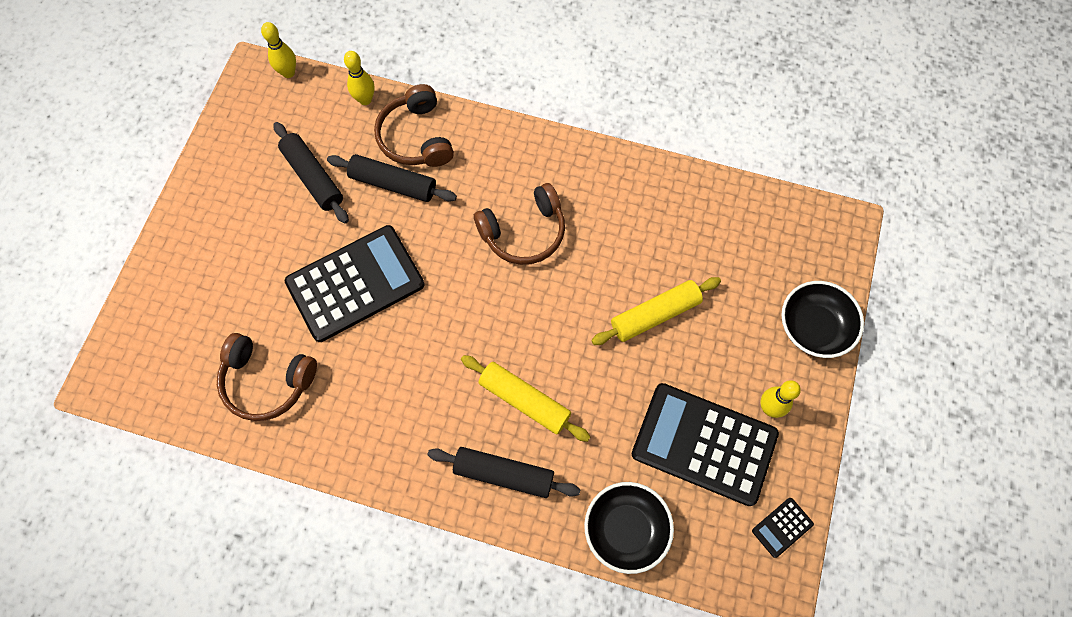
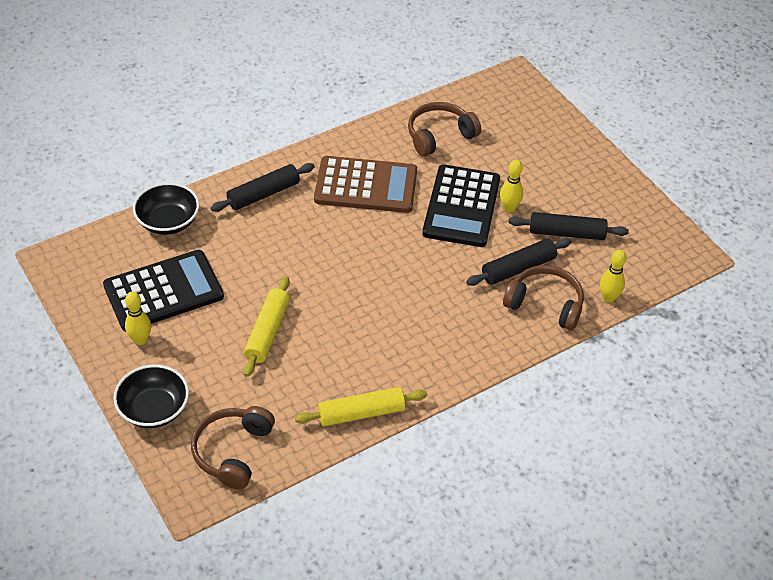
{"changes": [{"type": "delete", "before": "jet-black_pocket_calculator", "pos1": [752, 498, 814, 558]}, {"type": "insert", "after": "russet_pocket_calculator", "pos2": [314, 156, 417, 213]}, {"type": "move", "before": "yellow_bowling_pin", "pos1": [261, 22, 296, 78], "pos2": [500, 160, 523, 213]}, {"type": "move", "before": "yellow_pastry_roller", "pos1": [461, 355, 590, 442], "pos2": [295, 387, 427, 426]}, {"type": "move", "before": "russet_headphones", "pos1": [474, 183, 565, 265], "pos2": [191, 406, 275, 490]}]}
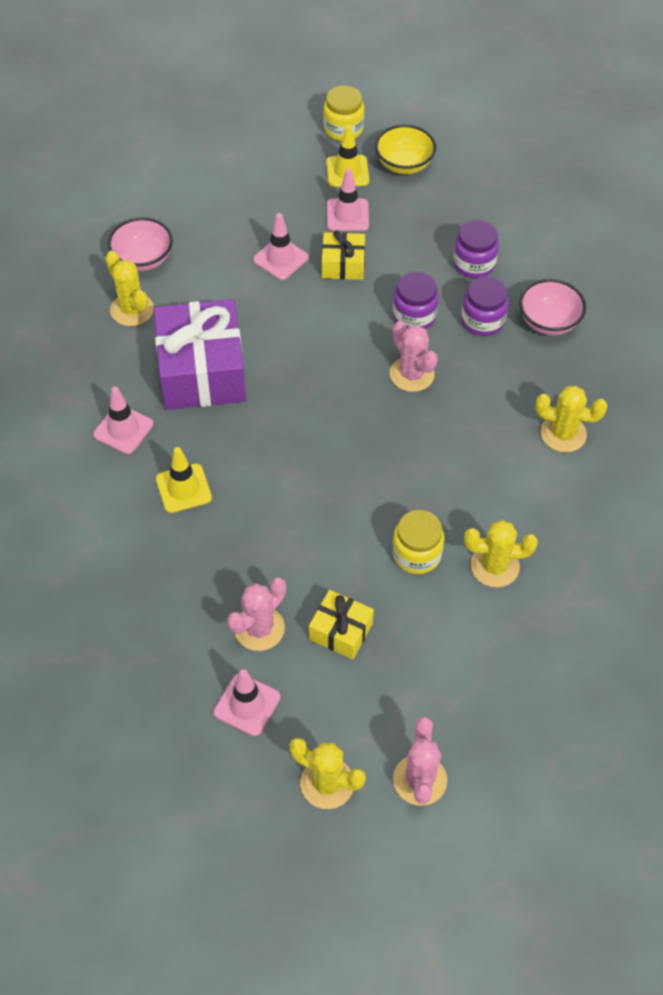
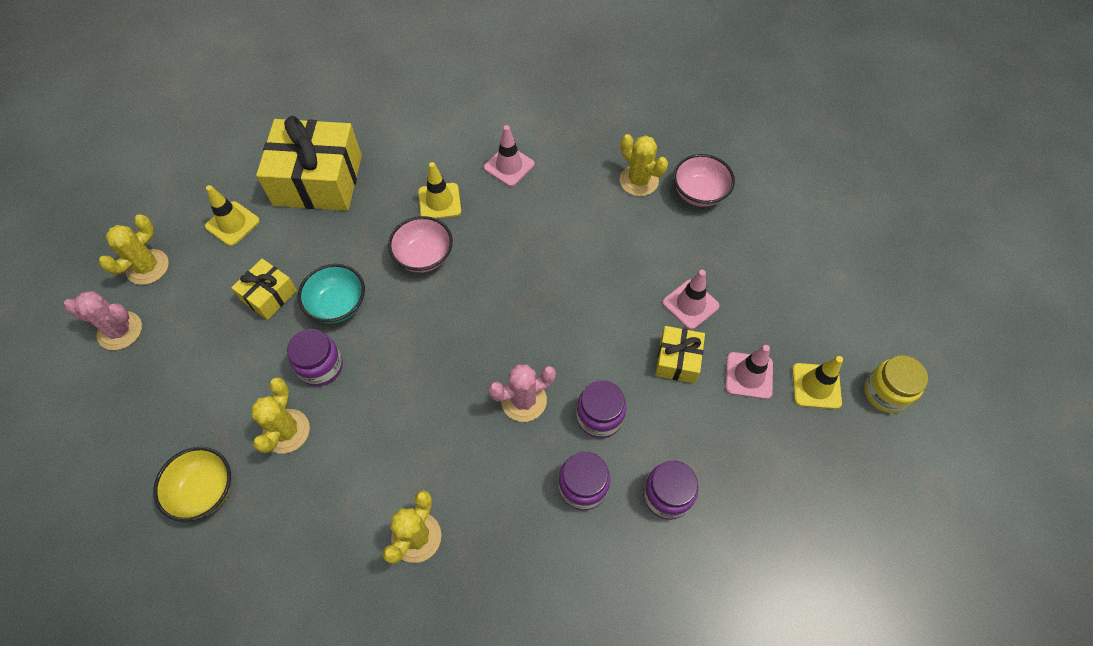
{"changes": [{"type": "delete", "before": "royal_purple_gift", "pos1": [154, 299, 246, 410]}, {"type": "delete", "before": "rosy_prickly_plant", "pos1": [227, 578, 286, 651]}, {"type": "insert", "after": "yellow_gift", "pos2": [256, 116, 362, 211]}, {"type": "insert", "after": "teal_serving_bowl", "pos2": [298, 264, 365, 324]}, {"type": "move", "before": "yellow_serving_bowl", "pos1": [375, 125, 436, 174], "pos2": [153, 447, 231, 522]}, {"type": "move", "before": "rosy_serving_bowl", "pos1": [519, 279, 586, 335], "pos2": [388, 216, 453, 273]}, {"type": "recolor", "before": "rosy_road_cone", "after": "yellow_road_cone", "pos1": [214, 669, 281, 736], "pos2": [205, 185, 260, 246]}, {"type": "recolor", "before": "yellow_jam_jar", "after": "royal_purple_jam_jar", "pos1": [392, 510, 444, 574], "pos2": [287, 329, 343, 386]}, {"type": "rotate", "before": "yellow_prickly_plant", "pos1": [105, 251, 154, 326], "pos2": [620, 134, 668, 196], "turn": 75}]}
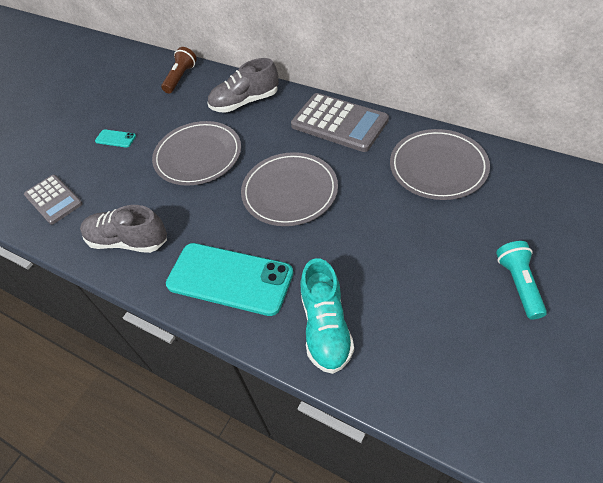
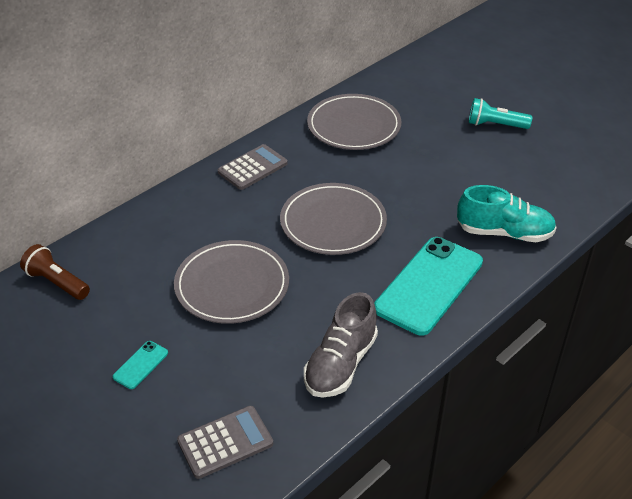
{"changes": [{"type": "delete", "before": "ash-grey_sneaker", "pos1": [207, 58, 279, 113]}, {"type": "resize", "before": "ash-grey_pocket_calculator", "pos1": [291, 93, 389, 152], "pos2": [218, 144, 288, 190], "scale": 0.64}]}
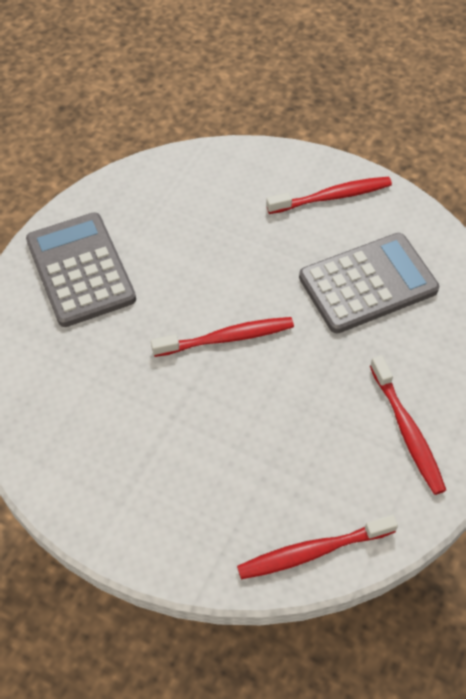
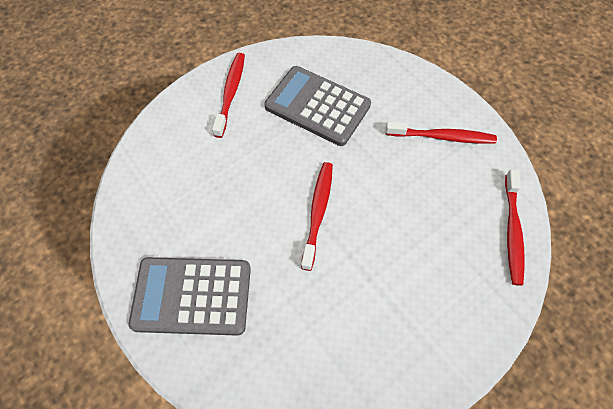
{"changes": [{"type": "rotate", "before": "ash-grey_pocket_calculator", "pos1": [299, 233, 439, 334], "pos2": [265, 66, 371, 146], "turn": -60}]}
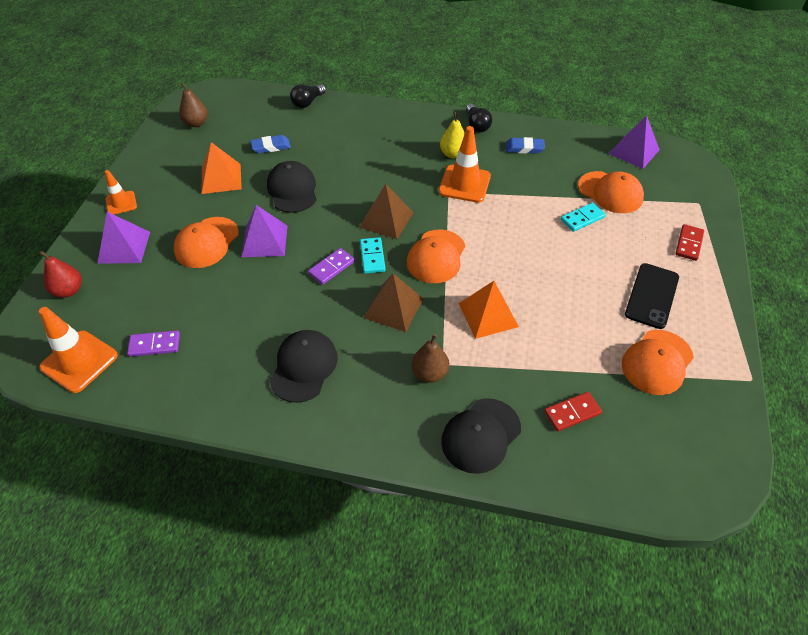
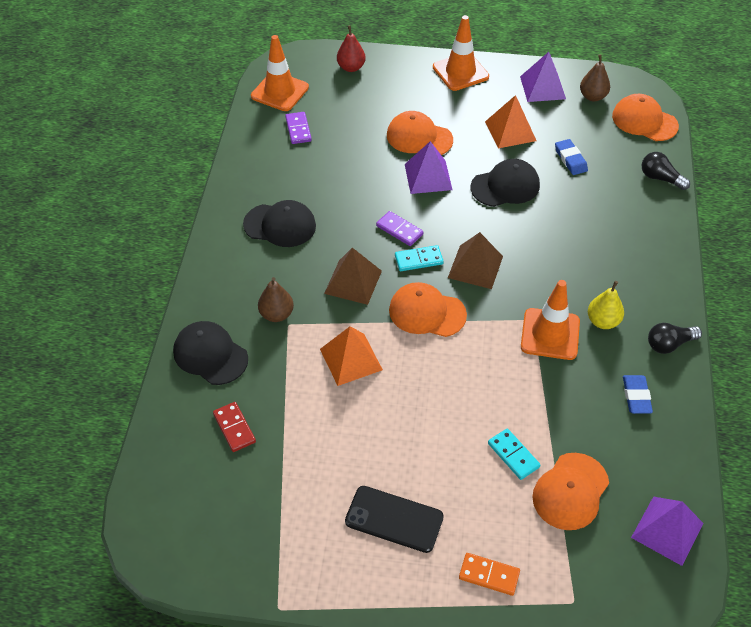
{"changes": [{"type": "move", "before": "royal_purple_pyramid_shape", "pos1": [97, 212, 150, 264], "pos2": [520, 52, 566, 102]}, {"type": "move", "before": "orange_peaked_cap", "pos1": [622, 330, 694, 395], "pos2": [612, 94, 679, 141]}, {"type": "recolor", "before": "scarlet_domino_piece", "after": "orange_domino_piece", "pos1": [675, 224, 704, 261], "pos2": [459, 553, 520, 596]}, {"type": "resize", "before": "orange_road_cone", "pos1": [105, 170, 137, 215], "pos2": [433, 15, 489, 91], "scale": 1.68}]}
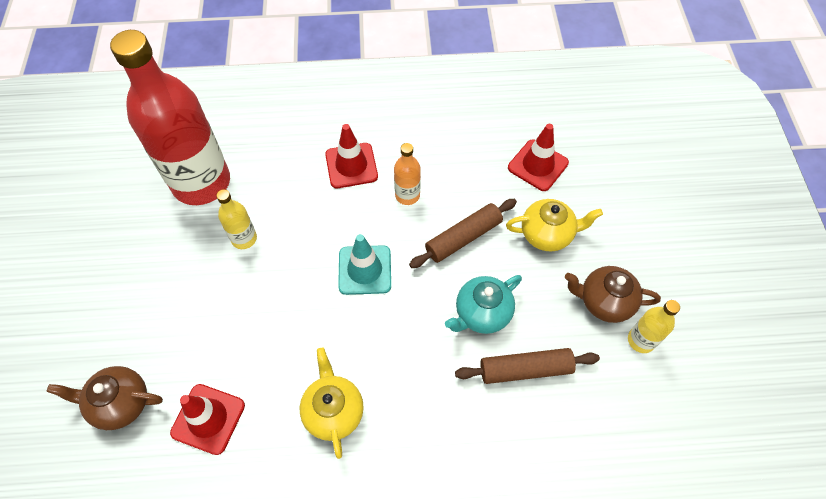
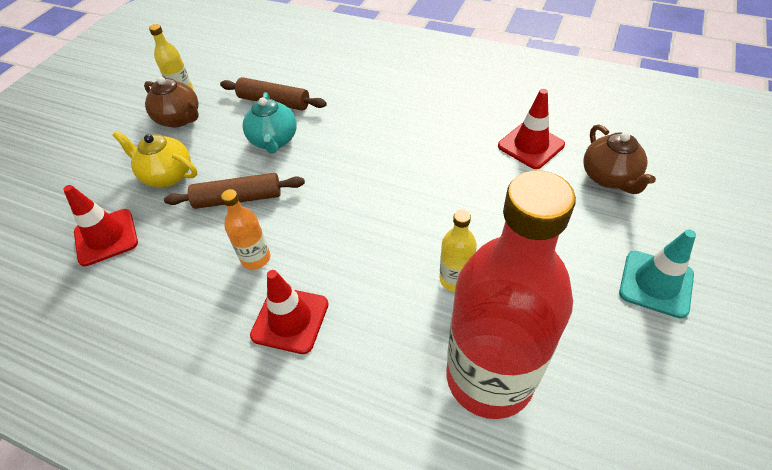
{"changes": [{"type": "delete", "before": "yellow_teapot", "pos1": [300, 348, 364, 459]}, {"type": "move", "before": "teal_road_cone", "pos1": [338, 234, 391, 295], "pos2": [619, 229, 696, 319]}, {"type": "rotate", "before": "russet_teapot", "pos1": [46, 366, 163, 430], "pos2": [583, 125, 656, 194], "turn": 45}, {"type": "rotate", "before": "teal_teapot", "pos1": [445, 275, 522, 334], "pos2": [243, 92, 297, 154], "turn": 90}]}
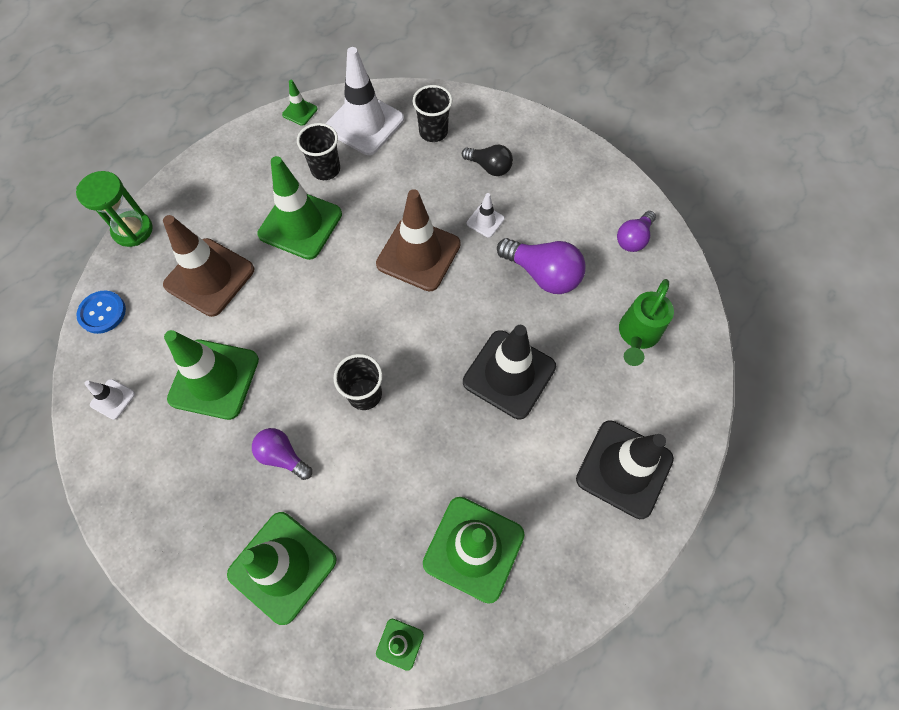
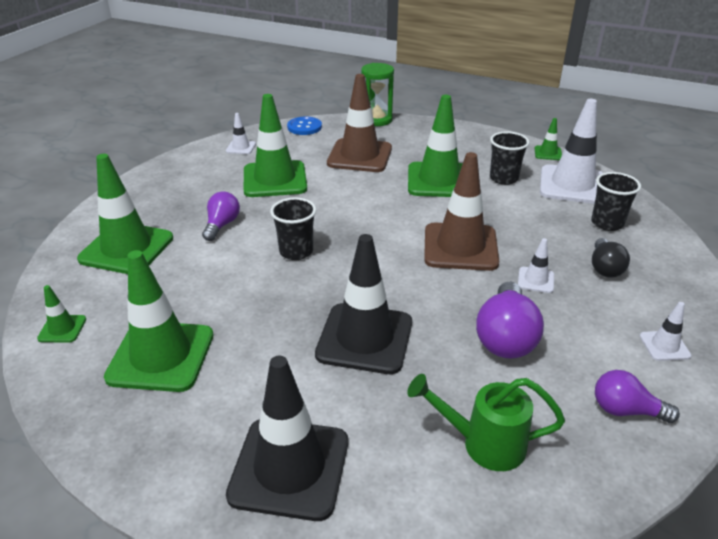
{"changes": [{"type": "insert", "after": "snow-white_road_cone", "pos2": [640, 302, 691, 361]}]}
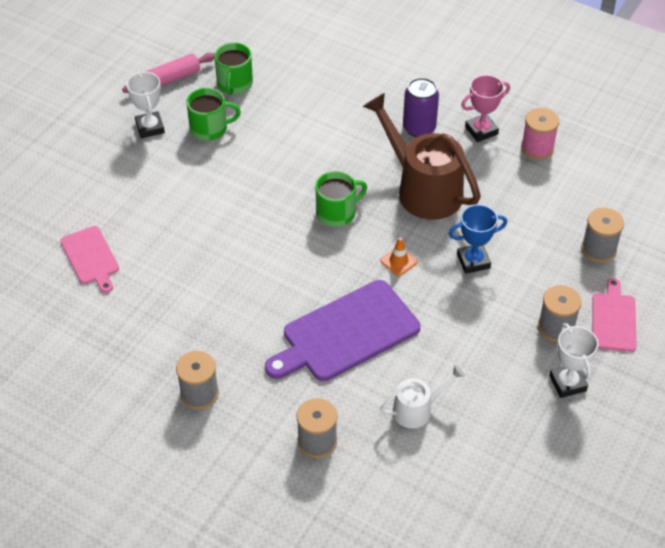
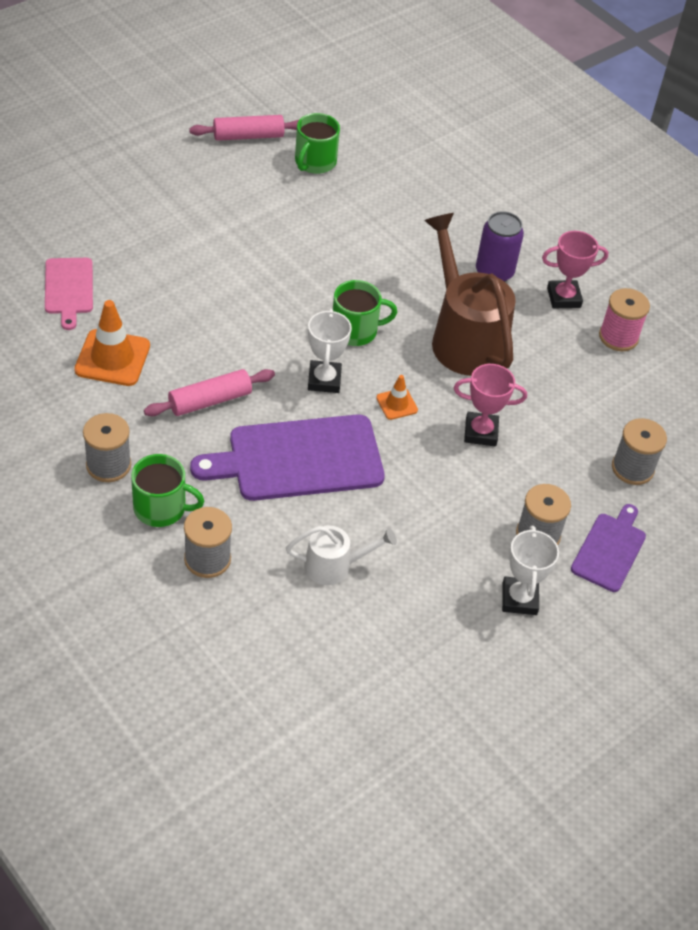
{"changes": [{"type": "insert", "after": "orange_road_cone", "pos2": [74, 300, 150, 386]}, {"type": "insert", "after": "rosy_pastry_roller", "pos2": [144, 369, 275, 416]}, {"type": "move", "before": "snow-white_trophy", "pos1": [126, 71, 165, 138], "pos2": [308, 309, 352, 393]}, {"type": "move", "before": "green_coffee_mug", "pos1": [186, 88, 241, 141], "pos2": [131, 454, 204, 527]}, {"type": "recolor", "before": "cobalt_trophy", "after": "rosy_trophy", "pos1": [449, 204, 507, 274], "pos2": [454, 364, 527, 446]}, {"type": "recolor", "before": "rosy_cutting_board", "after": "royal_purple_cutting_board", "pos1": [592, 278, 637, 352], "pos2": [571, 504, 646, 592]}]}
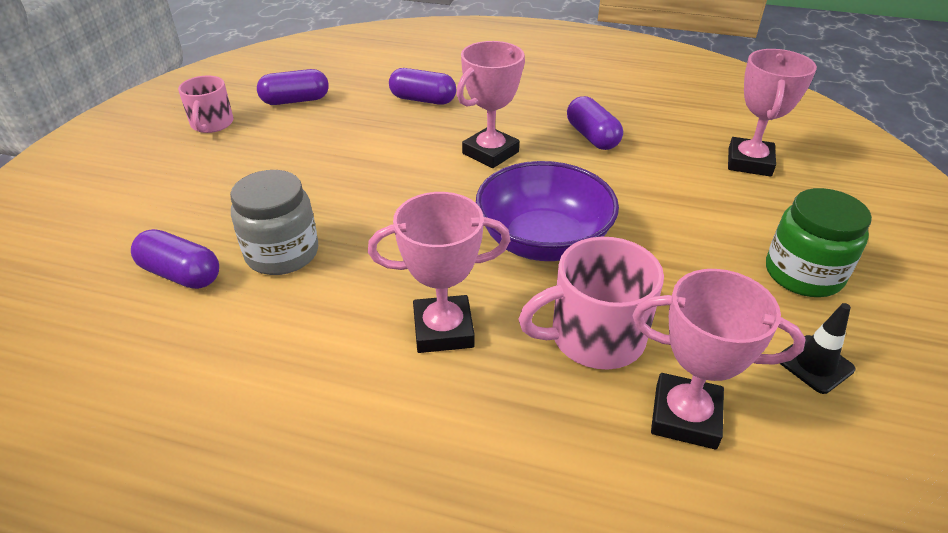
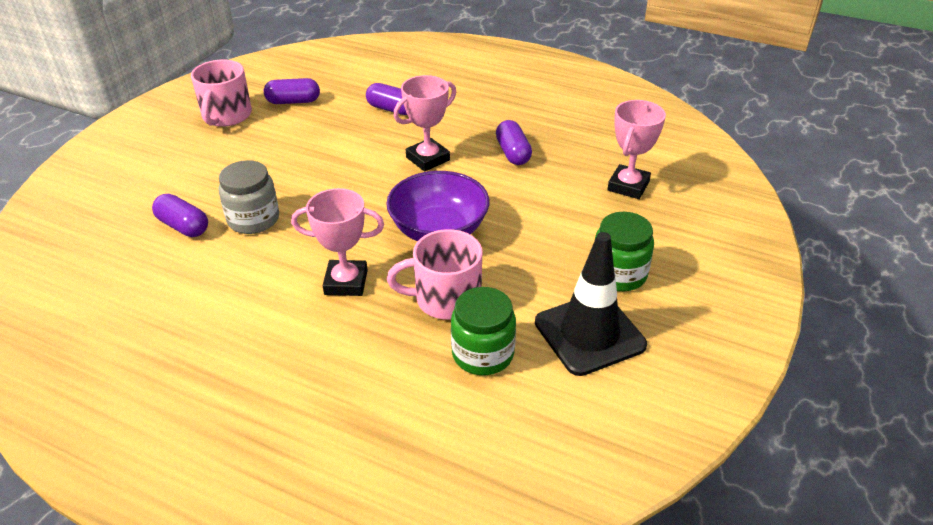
{"changes": [{"type": "replace", "before": "rosy_trophy", "after": "green_jam_jar", "pos1": [633, 269, 805, 450], "pos2": [451, 287, 516, 375]}, {"type": "resize", "before": "rosy_coffee_mug", "pos1": [178, 76, 234, 133], "pos2": [191, 60, 252, 127], "scale": 1.51}, {"type": "resize", "before": "jet-black_road_cone", "pos1": [779, 303, 856, 394], "pos2": [535, 232, 647, 376], "scale": 2.2}]}
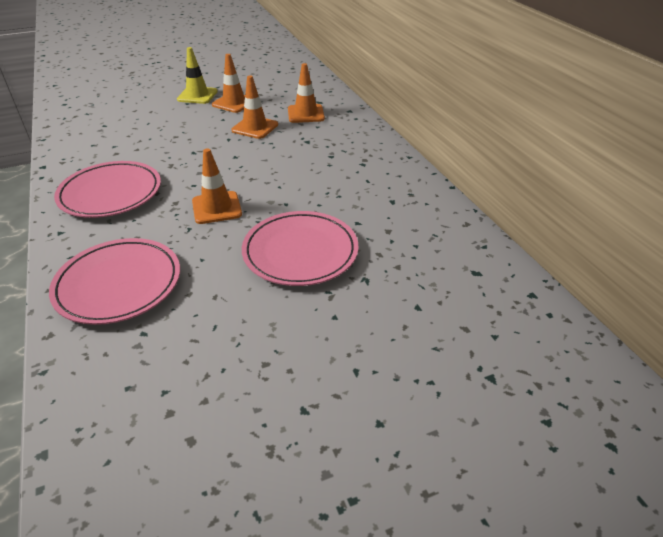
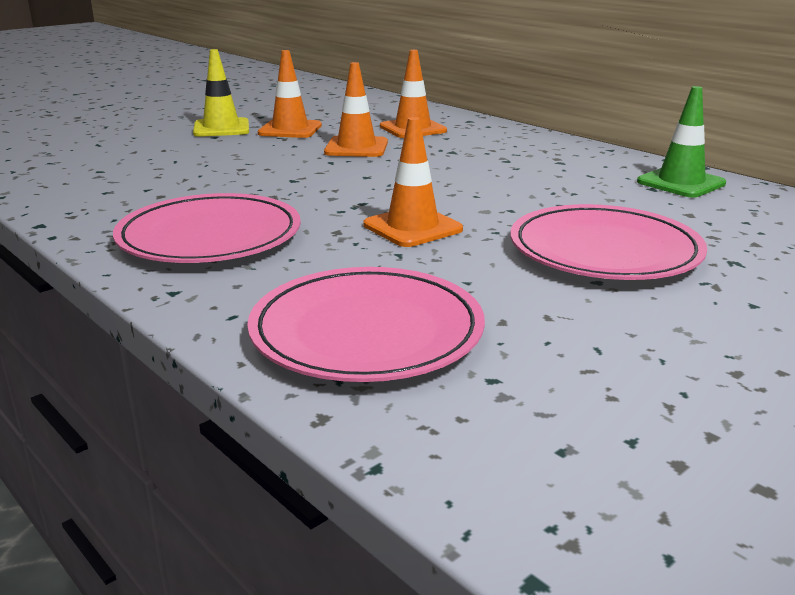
{"changes": [{"type": "insert", "after": "green_road_cone", "pos2": [637, 86, 726, 198]}]}
